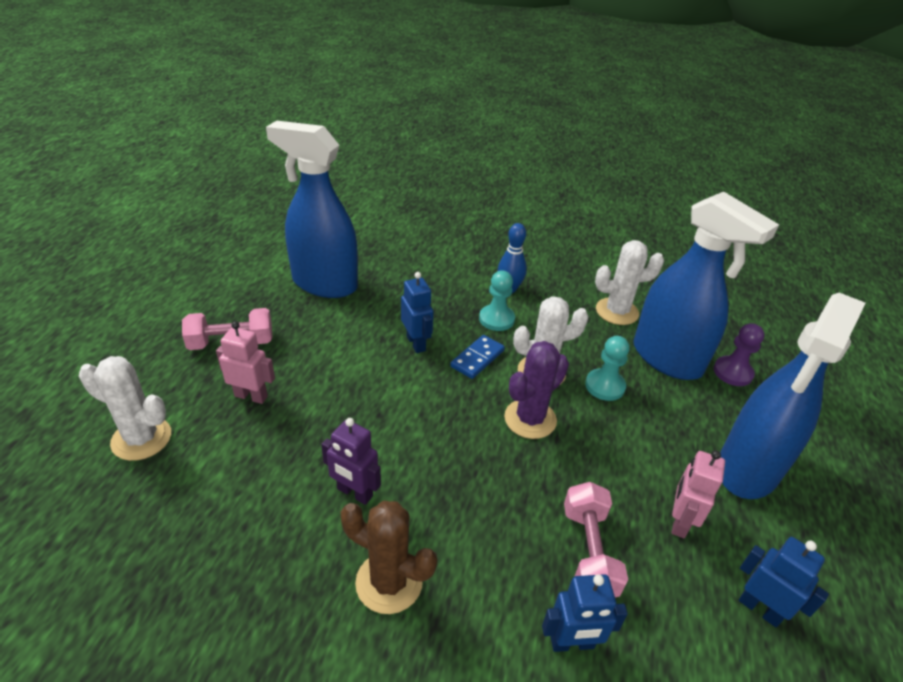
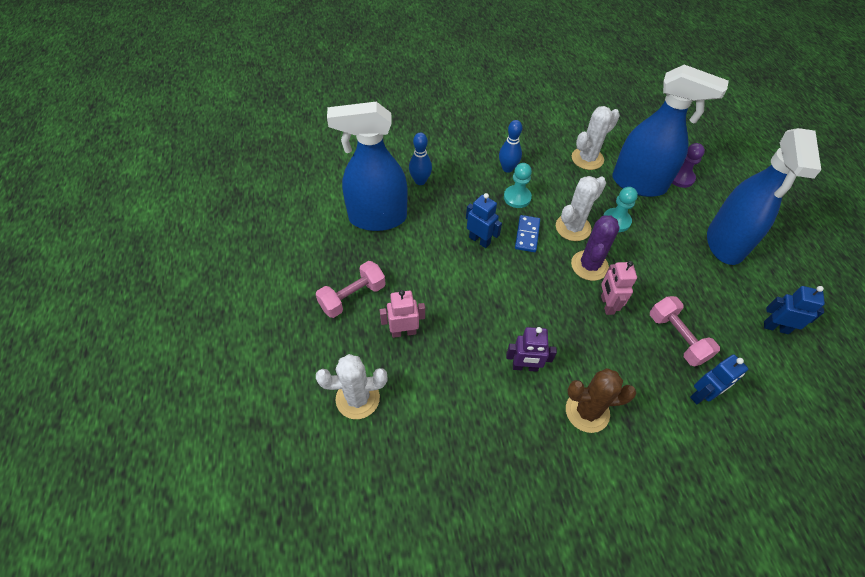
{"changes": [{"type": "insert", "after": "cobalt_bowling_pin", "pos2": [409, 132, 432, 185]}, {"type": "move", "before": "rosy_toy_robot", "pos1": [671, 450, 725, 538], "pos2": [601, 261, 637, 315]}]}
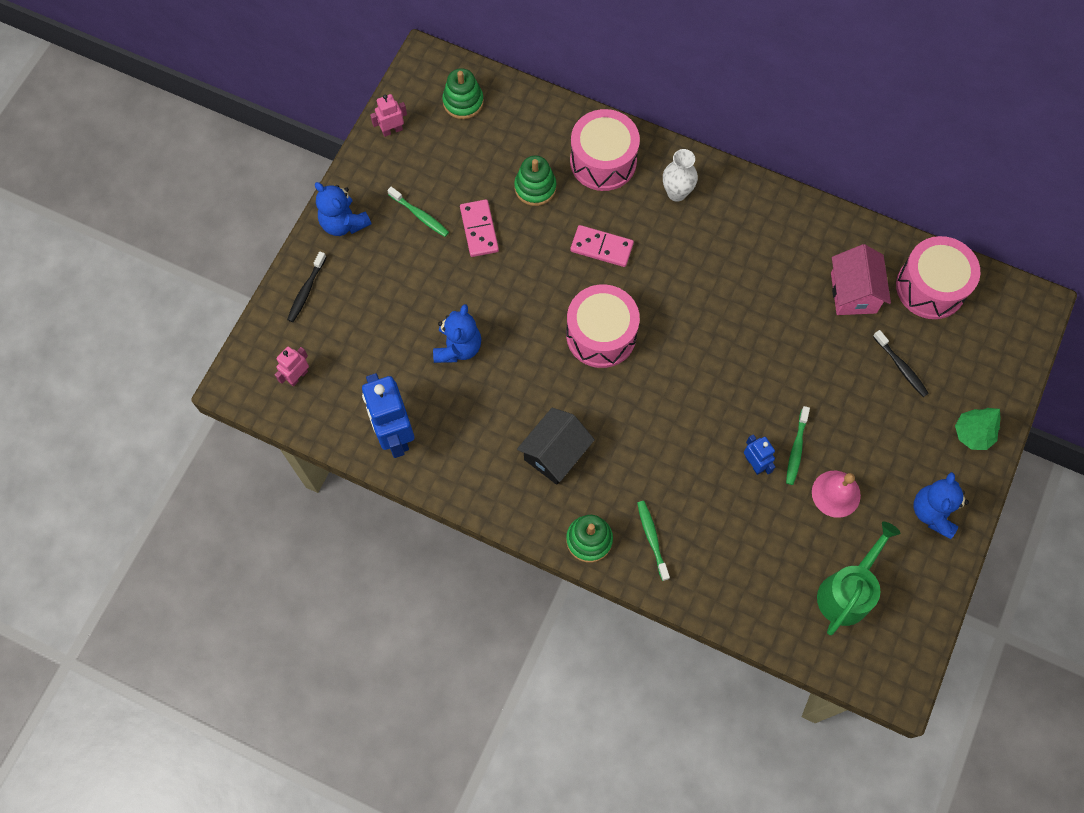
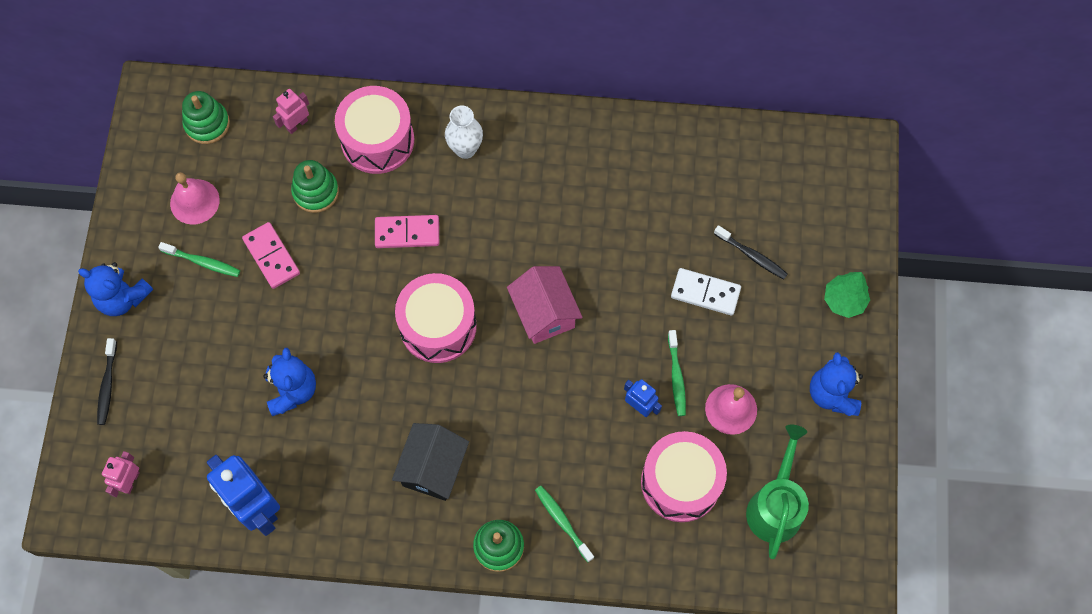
{"changes": [{"type": "insert", "after": "rosy_school_bell", "pos2": [170, 172, 220, 225]}, {"type": "insert", "after": "snow-white_domino_piece", "pos2": [671, 268, 741, 316]}, {"type": "move", "before": "rosy_toy_robot", "pos1": [370, 94, 407, 137], "pos2": [273, 89, 309, 134]}, {"type": "move", "before": "rosy_house", "pos1": [831, 244, 891, 315], "pos2": [507, 266, 583, 344]}, {"type": "move", "before": "rosy_drum", "pos1": [896, 236, 980, 319], "pos2": [641, 431, 727, 522]}]}
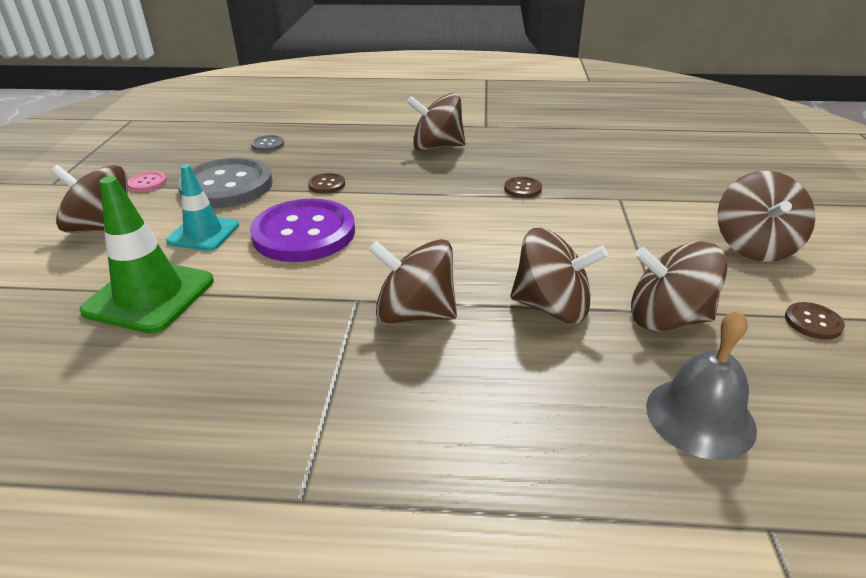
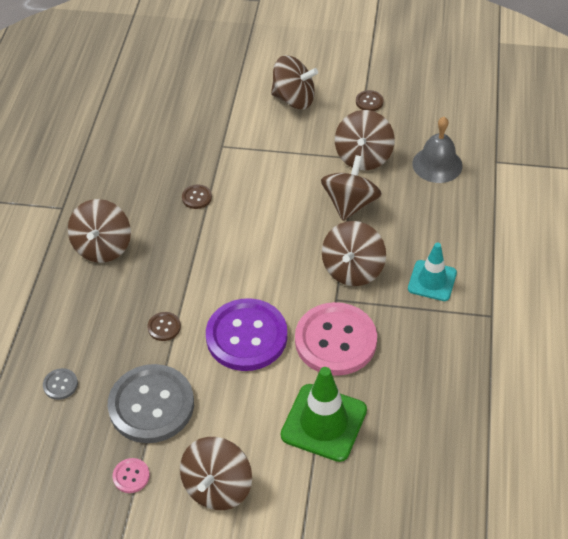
{"changes": [{"type": "insert", "after": "rosy_shirt_button", "pos2": [295, 302, 377, 376]}, {"type": "move", "before": "teal_road_cone", "pos1": [166, 164, 239, 251], "pos2": [408, 242, 457, 301]}]}
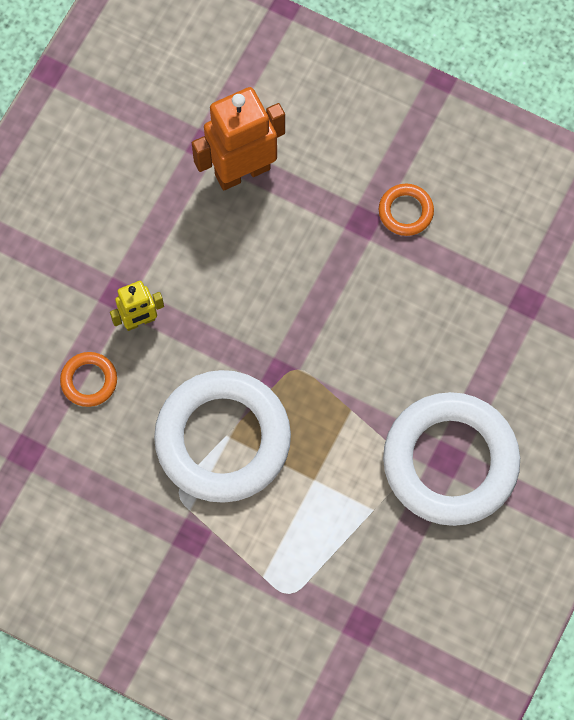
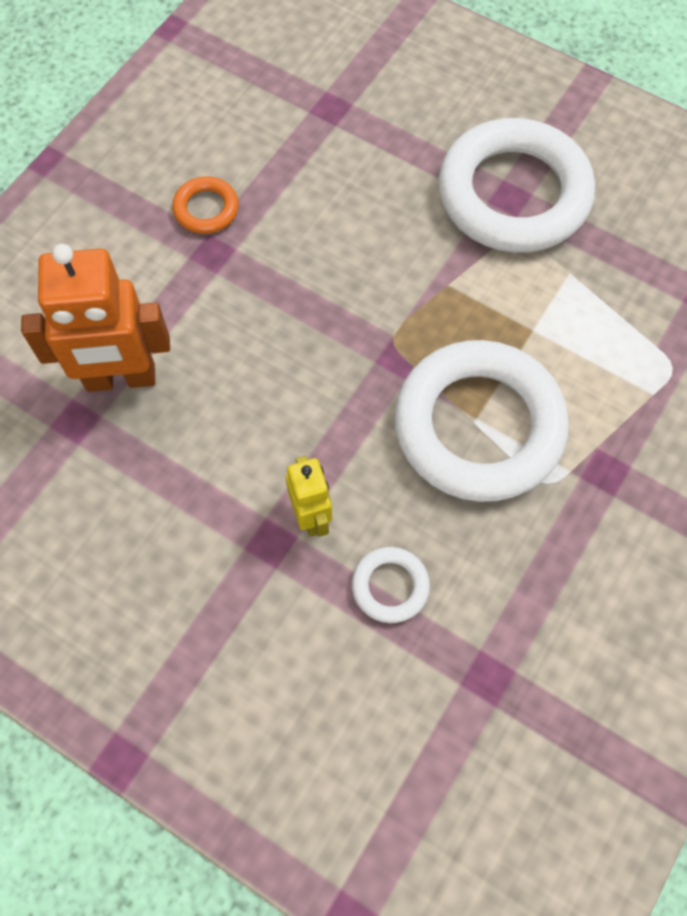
{"changes": [{"type": "recolor", "before": "orange_ring", "after": "snow-white_ring", "pos1": [60, 352, 117, 407], "pos2": [352, 547, 430, 623]}, {"type": "rotate", "before": "orange_toy_robot", "pos1": [192, 87, 285, 190], "pos2": [21, 244, 170, 392], "turn": -75}]}
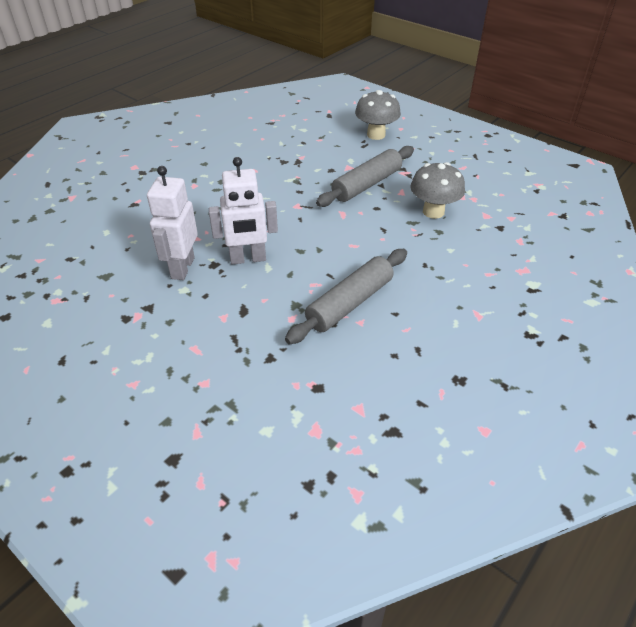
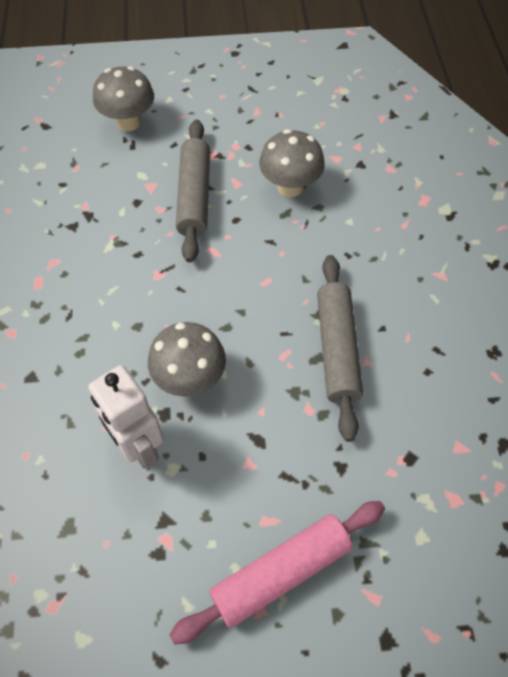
{"changes": [{"type": "insert", "after": "rosy_pastry_roller", "pos2": [169, 501, 385, 645]}, {"type": "replace", "before": "snow-white_toy_robot", "after": "ash-grey_fungus", "pos1": [209, 157, 278, 264], "pos2": [148, 322, 226, 397]}]}
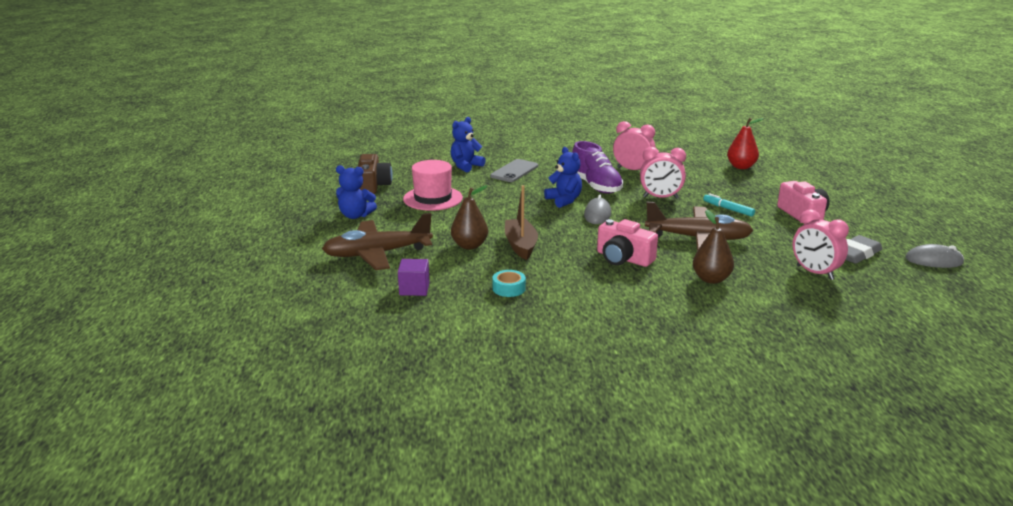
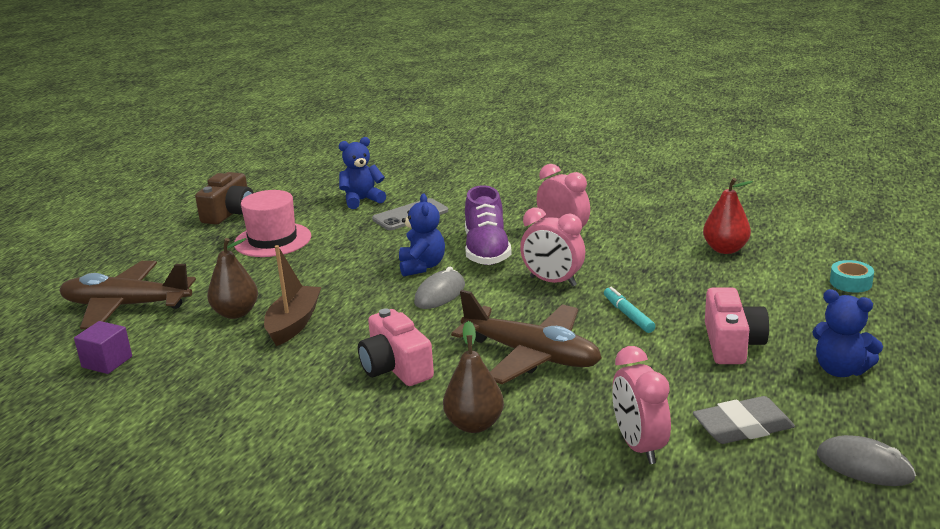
{"changes": [{"type": "move", "before": "cobalt_stuffed_bear", "pos1": [336, 165, 377, 219], "pos2": [812, 289, 883, 377]}, {"type": "move", "before": "teal_tape", "pos1": [492, 270, 526, 297], "pos2": [830, 260, 874, 292]}]}
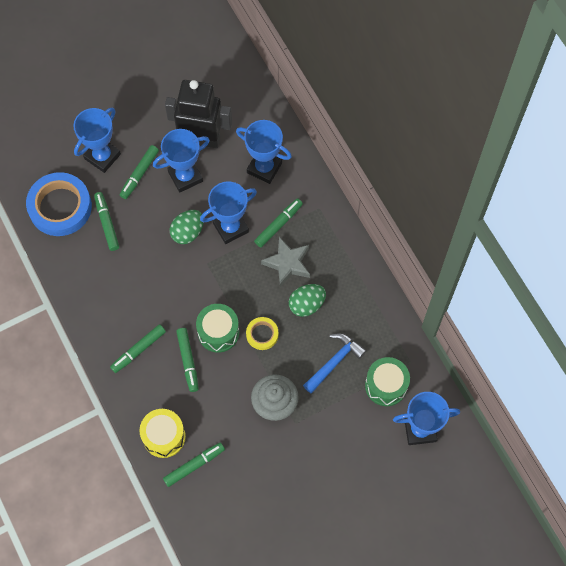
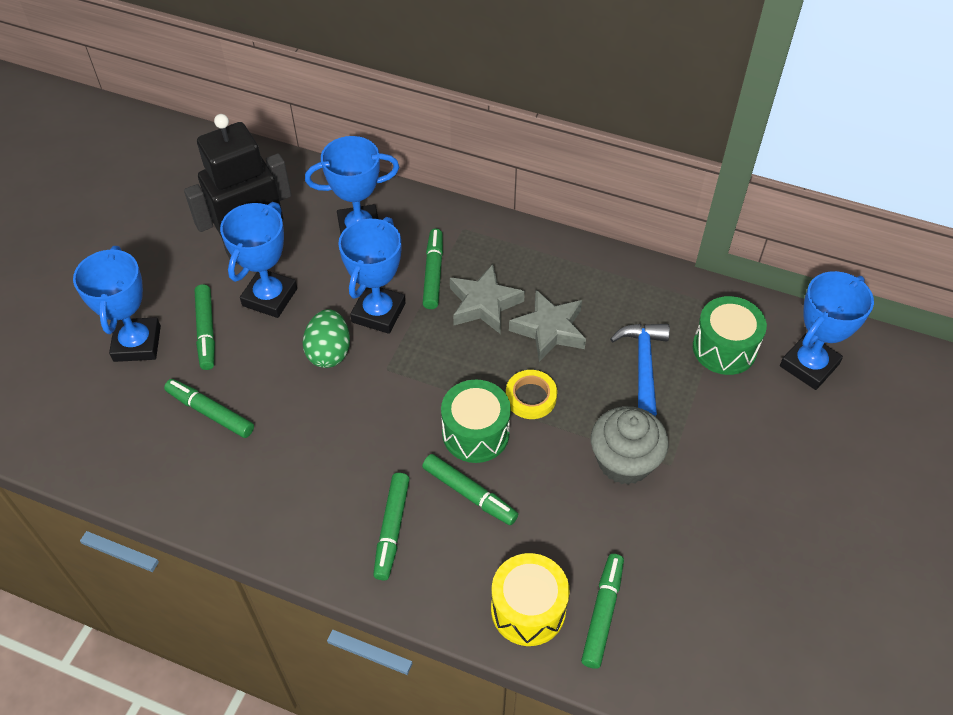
{"changes": [{"type": "delete", "before": "cobalt_tape", "pos1": [26, 172, 92, 236]}, {"type": "replace", "before": "green_toy_egg", "after": "ash-grey_star", "pos1": [289, 284, 326, 317], "pos2": [509, 290, 586, 362]}]}
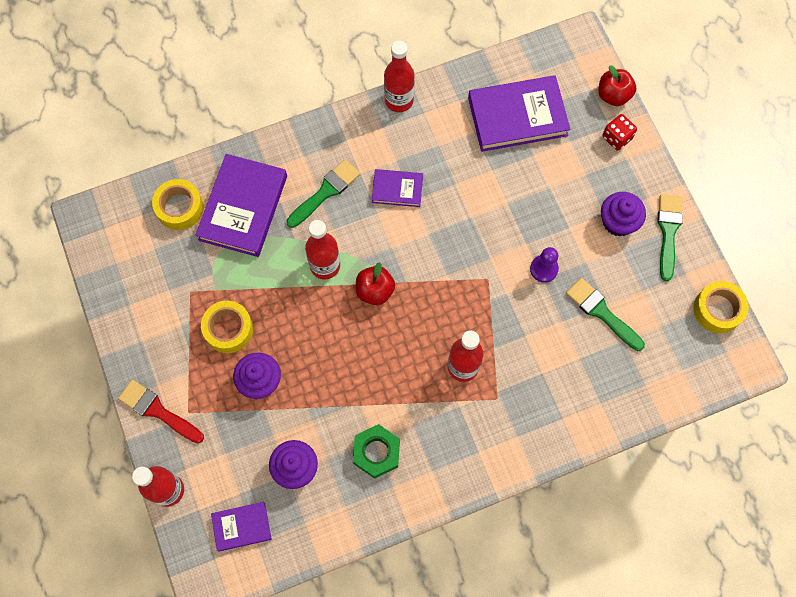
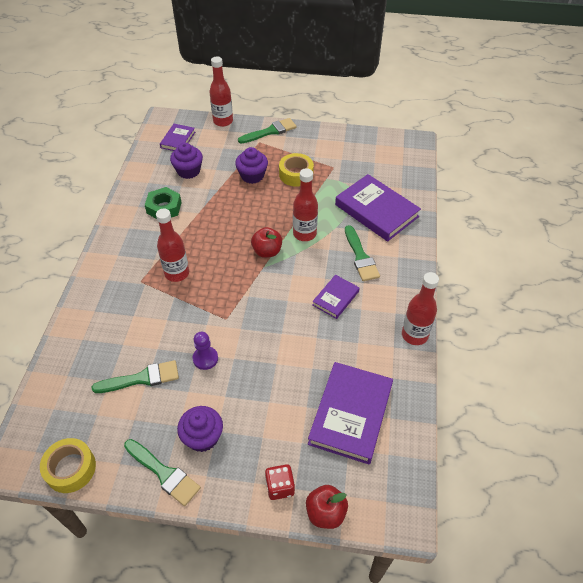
{"changes": [{"type": "delete", "before": "yellow_tape", "pos1": [152, 179, 204, 230]}, {"type": "recolor", "before": "scarlet_paint_brush", "after": "green_paint_brush", "pos1": [118, 380, 204, 444], "pos2": [238, 118, 297, 144]}]}
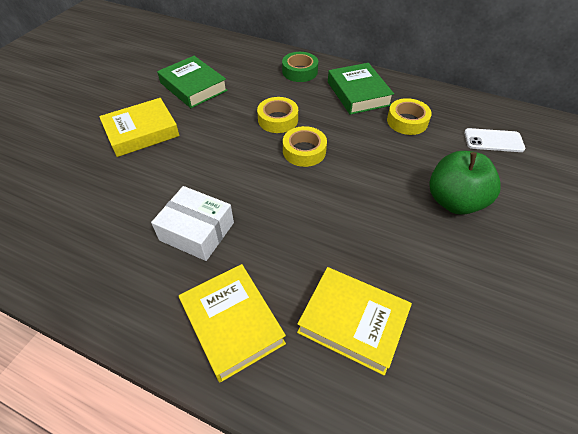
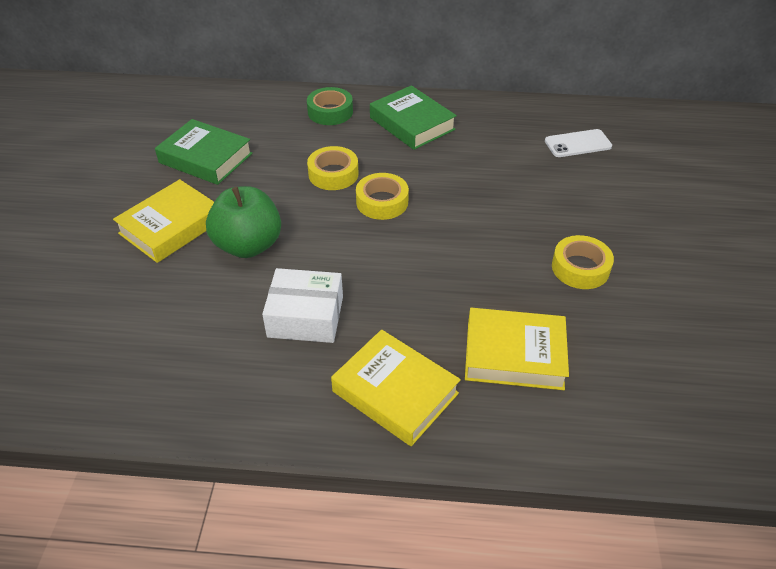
{"changes": [{"type": "move", "before": "yellow_tape", "pos1": [387, 98, 432, 135], "pos2": [552, 235, 614, 289]}, {"type": "move", "before": "green_apple_fruit", "pos1": [429, 151, 501, 215], "pos2": [206, 186, 281, 258]}]}
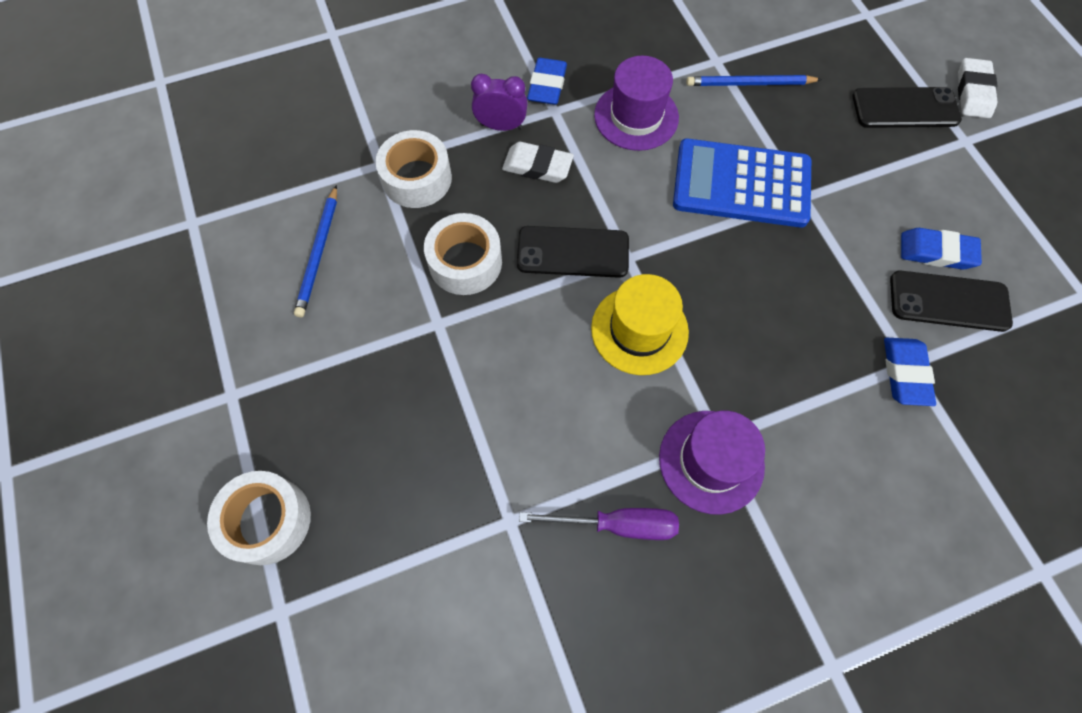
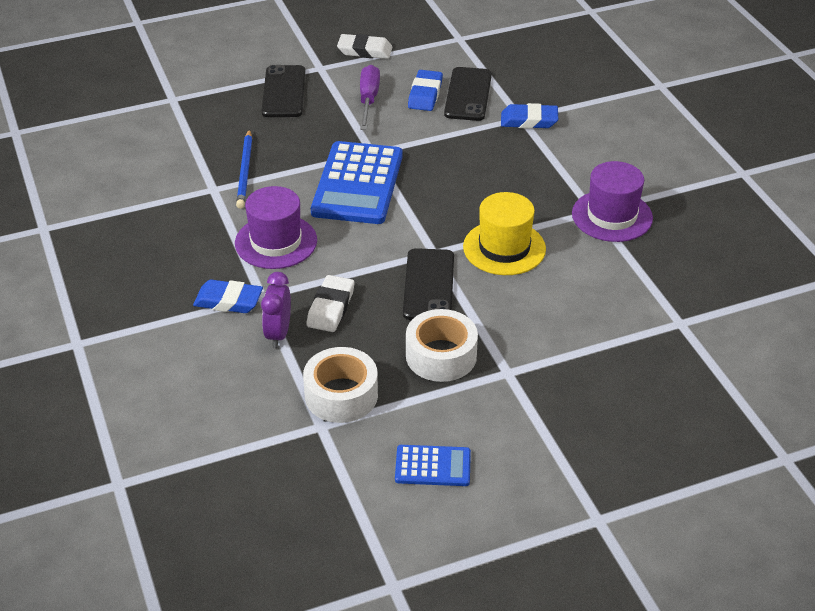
{"changes": [{"type": "delete", "before": "snow-white_tape", "pos1": [207, 471, 311, 565]}, {"type": "move", "before": "royal_purple_screwdriver", "pos1": [519, 508, 679, 540], "pos2": [360, 65, 380, 130]}, {"type": "move", "before": "snow-white_gum_eraser", "pos1": [958, 58, 997, 118], "pos2": [337, 34, 392, 59]}, {"type": "replace", "before": "cobalt_pencil", "after": "cobalt_pocket_calculator", "pos1": [294, 185, 337, 317], "pos2": [395, 445, 471, 486]}]}
